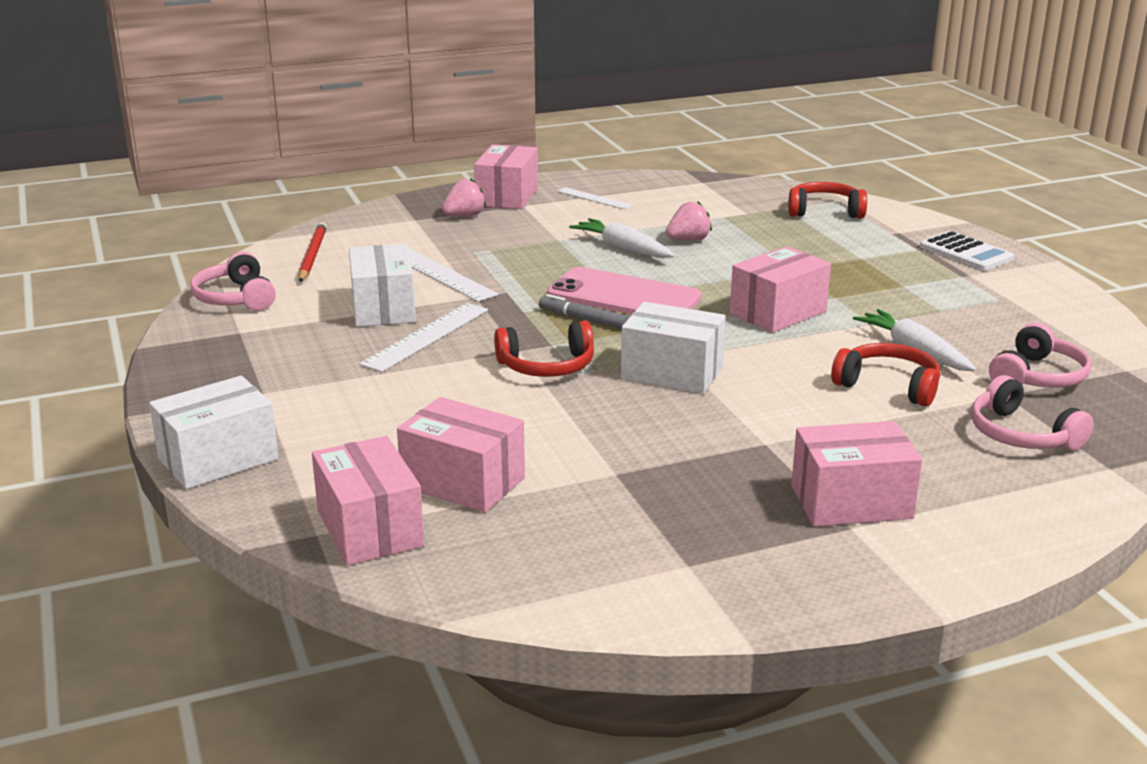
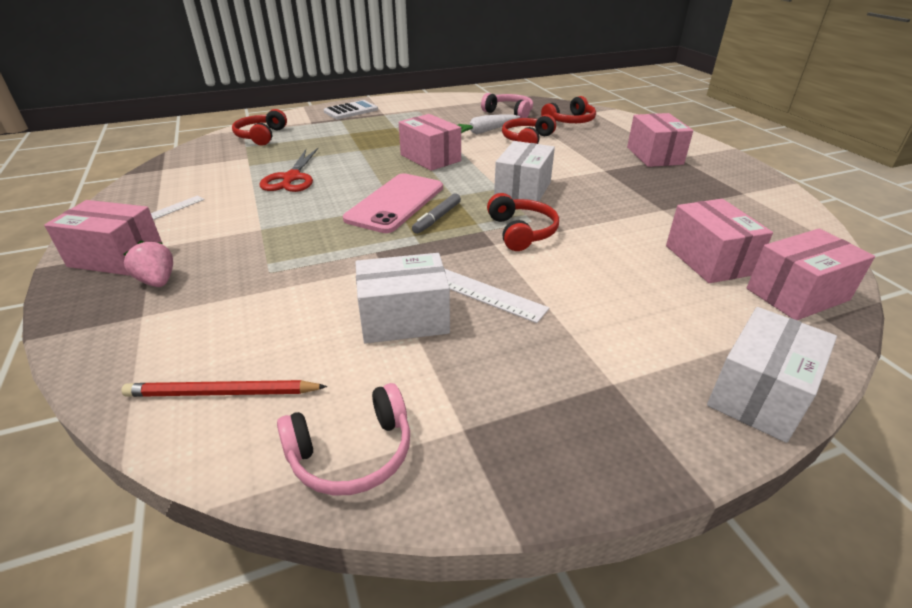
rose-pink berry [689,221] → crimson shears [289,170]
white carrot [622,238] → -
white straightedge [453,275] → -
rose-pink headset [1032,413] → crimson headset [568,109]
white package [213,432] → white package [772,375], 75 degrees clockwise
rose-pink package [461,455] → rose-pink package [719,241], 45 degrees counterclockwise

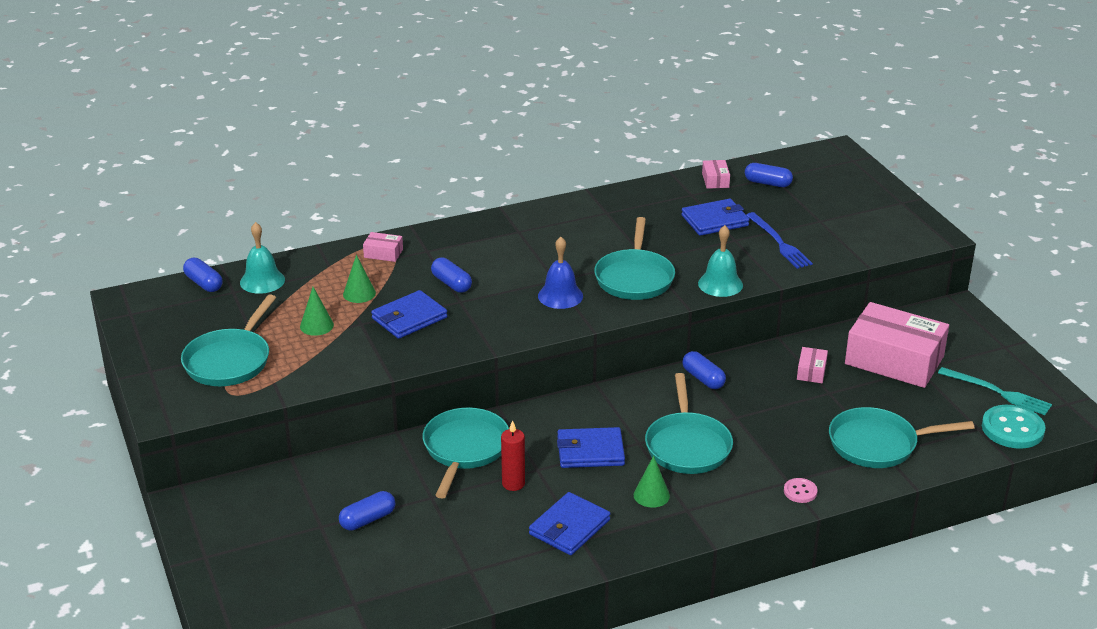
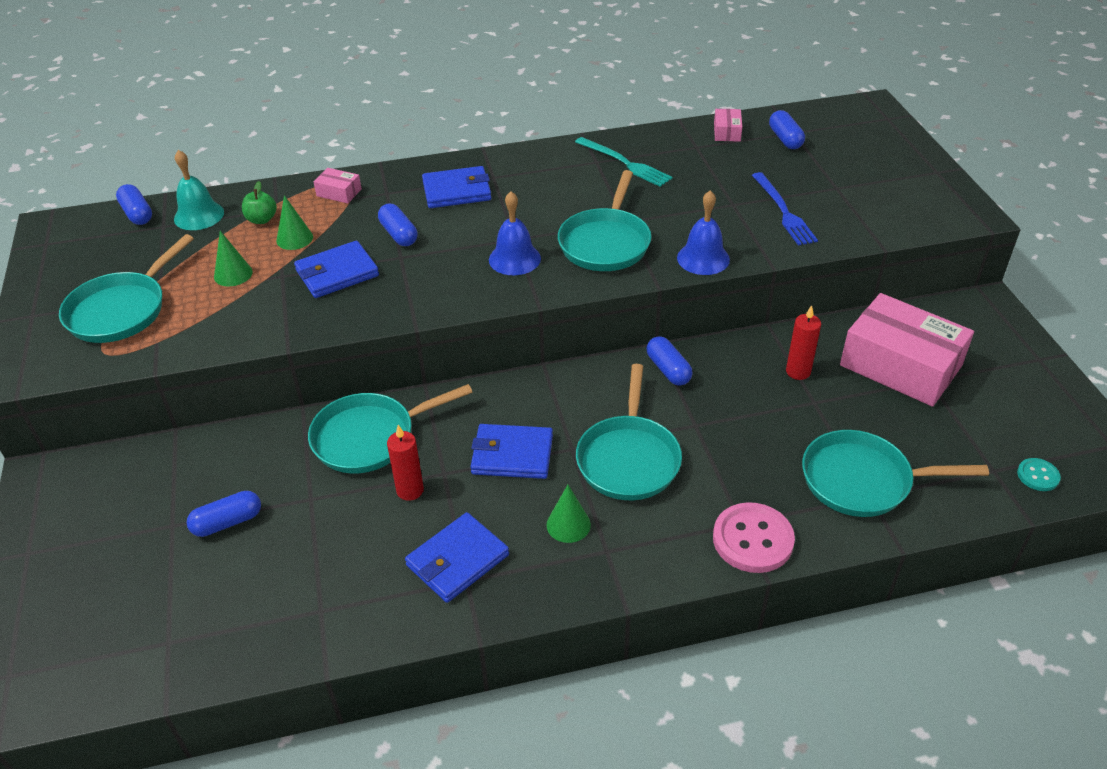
blue pill [769,175] → blue pill [787,129], 45 degrees clockwise
blue card wallet [715,217] → blue card wallet [456,187], relocated
aqua hand bell [720,261] → blue hand bell [703,232]
rose-pink package [812,365] → crimson pillar candle [803,342]
aqua table fork [995,391] → aqua table fork [624,162], relocated
aqua button [1013,427] → aqua button [1039,474], x0.52
aqua frying pan [466,453] → aqua frying pan [390,428], 135 degrees counterclockwise
rose-pink button [801,490] → rose-pink button [754,537], x1.93
- → emerald toy apple [259,202]

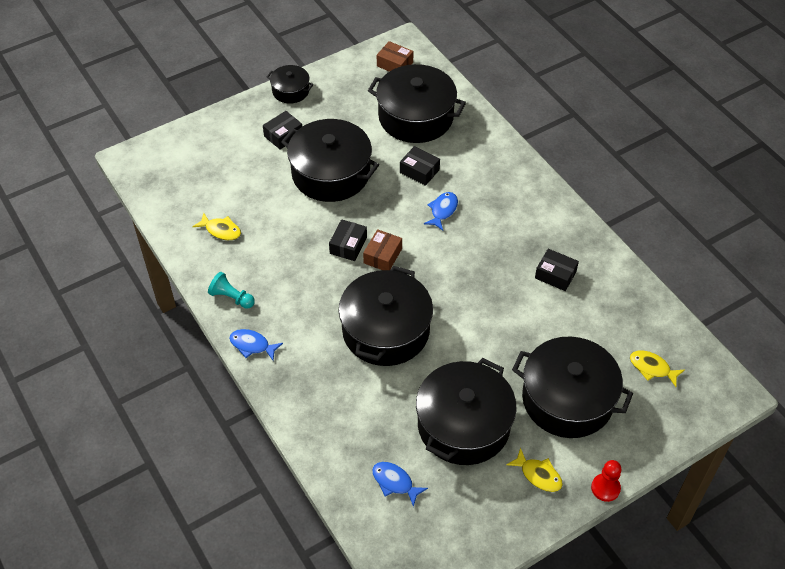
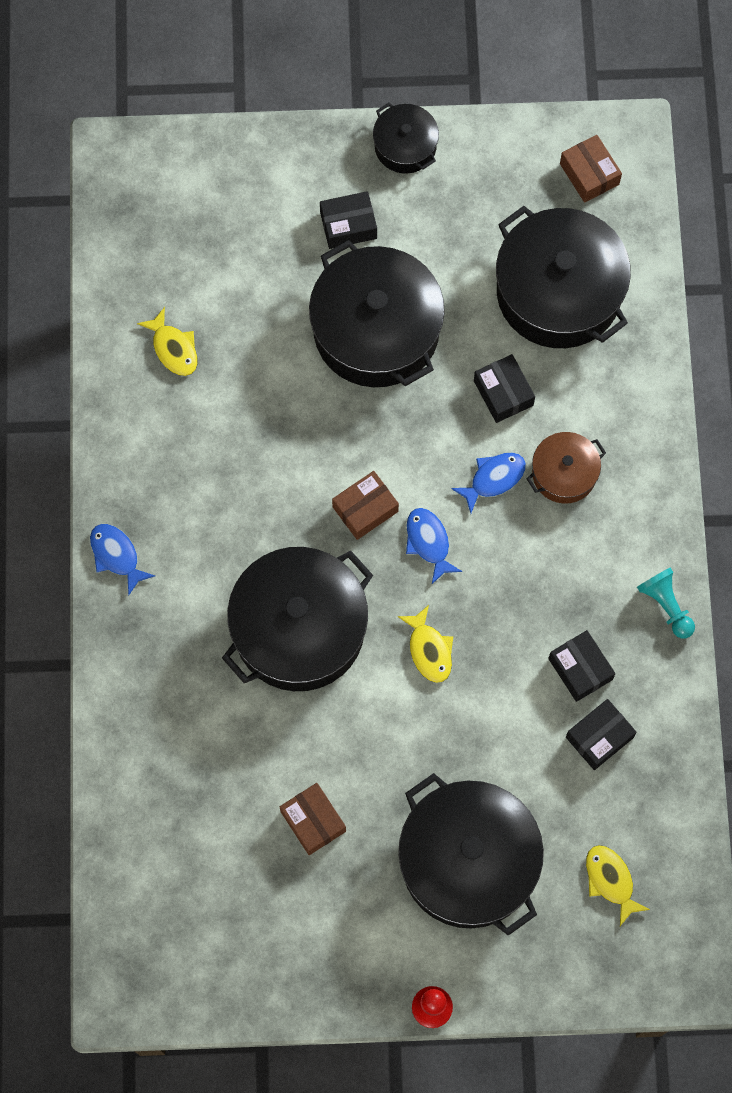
ebony package [348,240] → ebony package [601,734], relocated
aqua chess pawn [231,290] → aqua chess pawn [666,603], relocated
ebony pot [466,411] → dark brown package [313,819]
golden fish figure [534,469] → golden fish figure [425,644], relocated
blue fish figure [400,484] → blue fish figure [434,546], relocated
- → dark brown pot [566,468]

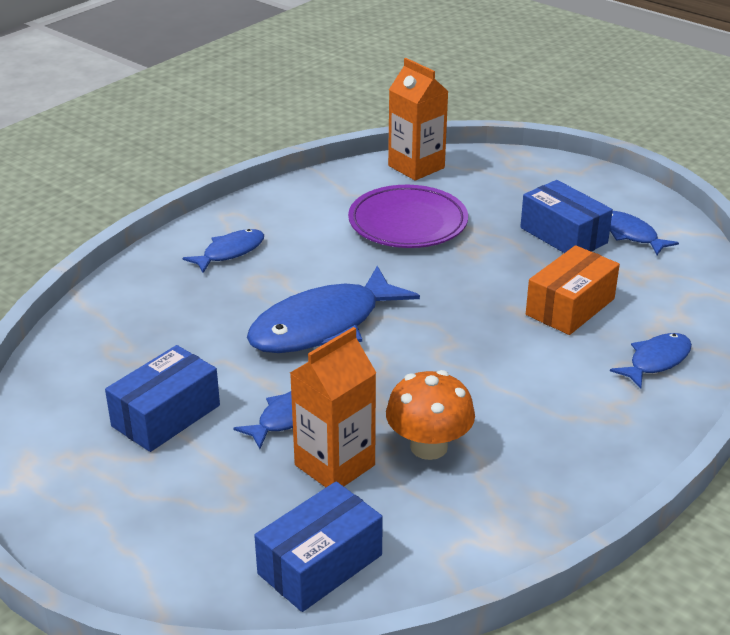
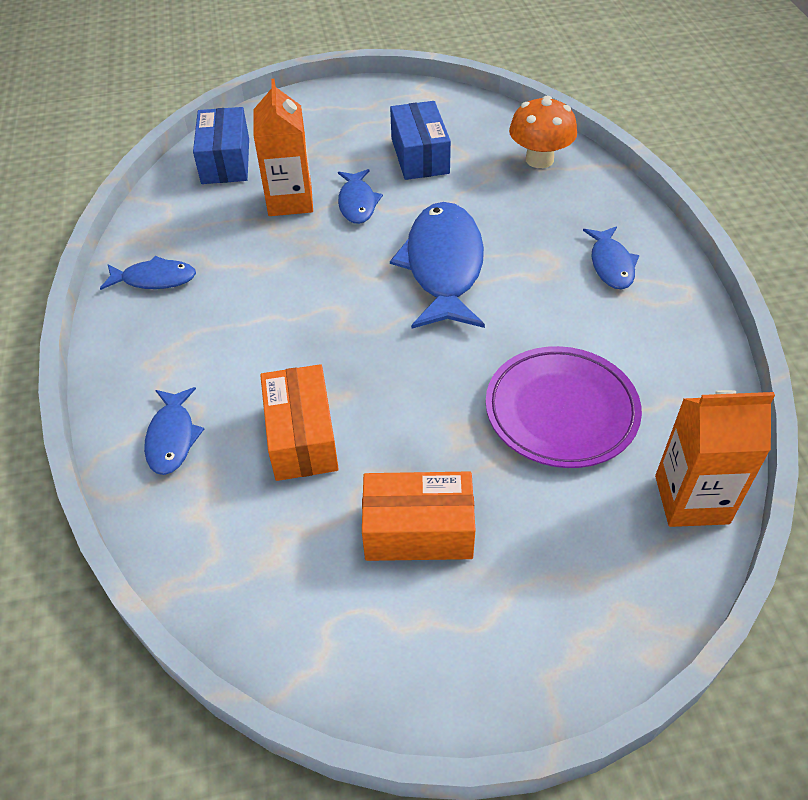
blue package [566,216] → orange package [418,516]
blue fish figure [644,233] → blue fish figure [148,273], relocated
orange toadstool [430,415] → orange toadstool [543,132], relocated

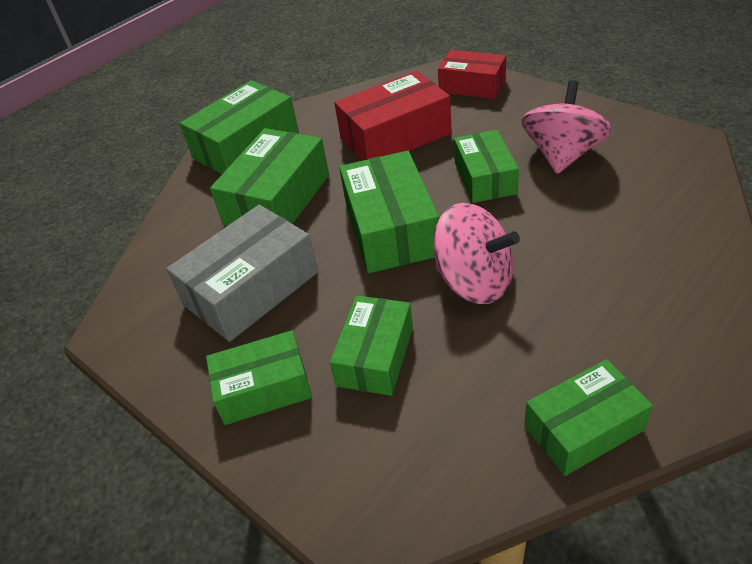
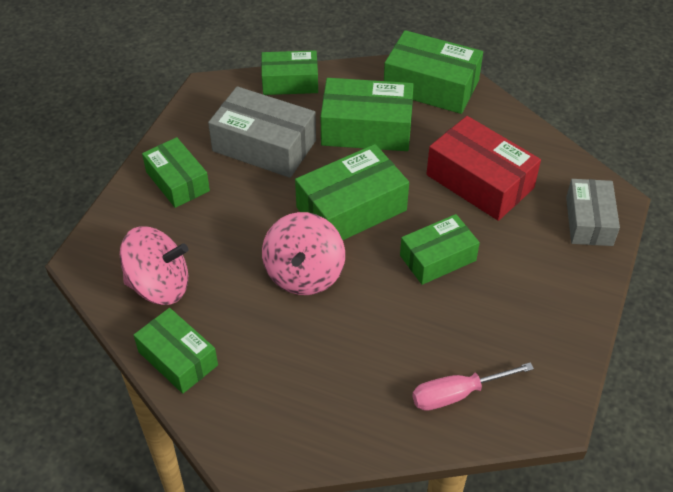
crimson package [472,74] → grey package [593,212]
rose-pink whirligig [566,127] → rose-pink whirligig [154,265], relocated
emerald package [371,346] → emerald package [289,72], relocated
- → rose-pink hand screwdriver [473,386]

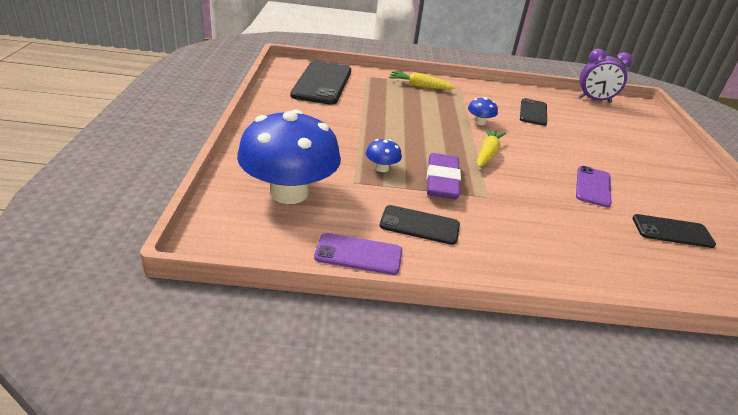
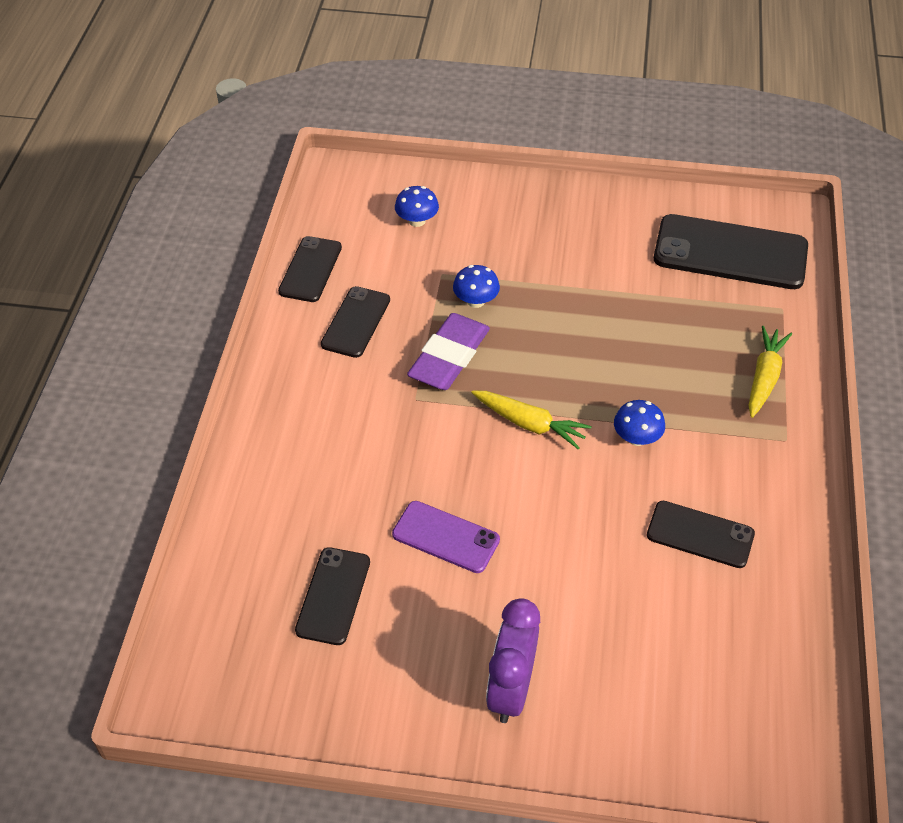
violet bedside clock [605,76] → violet bedside clock [513,660], relocated
blue toadstool [289,157] → blue toadstool [417,206], x0.41
violet pencil eraser [444,176] → violet pencil eraser [448,351], 75 degrees counterclockwise
violet mobile phone [358,254] → ebony mobile phone [310,269]

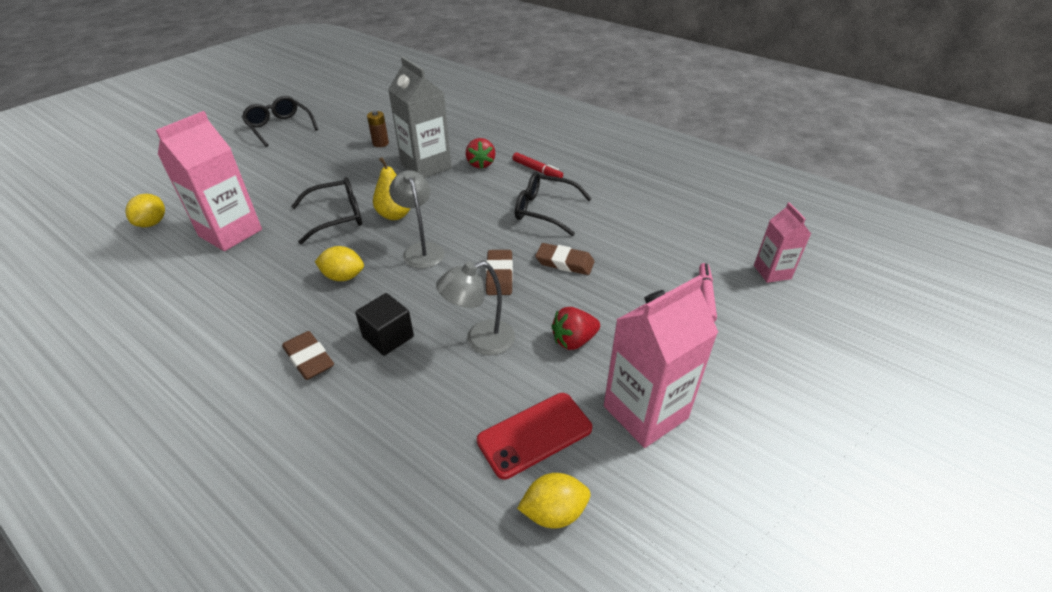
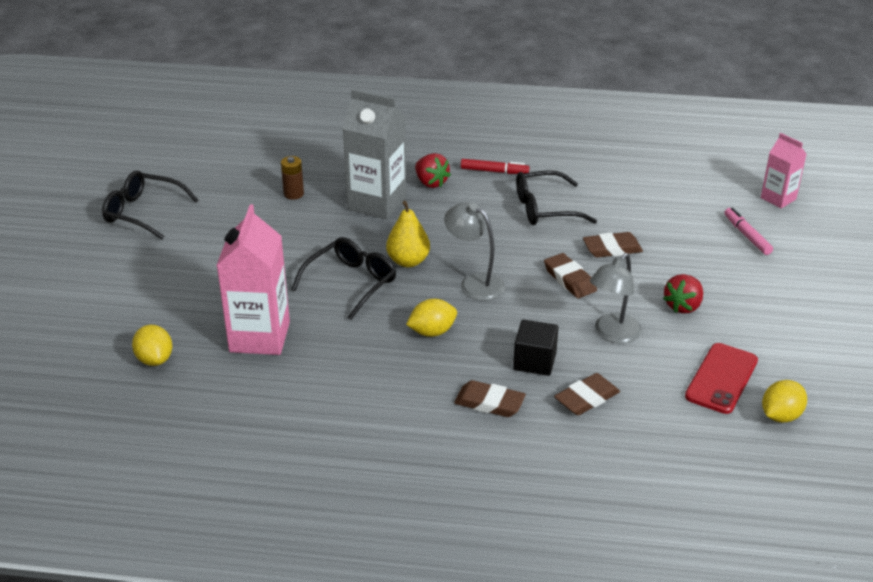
rose-pink carton [661,361] → -
- → dark brown pencil eraser [587,394]

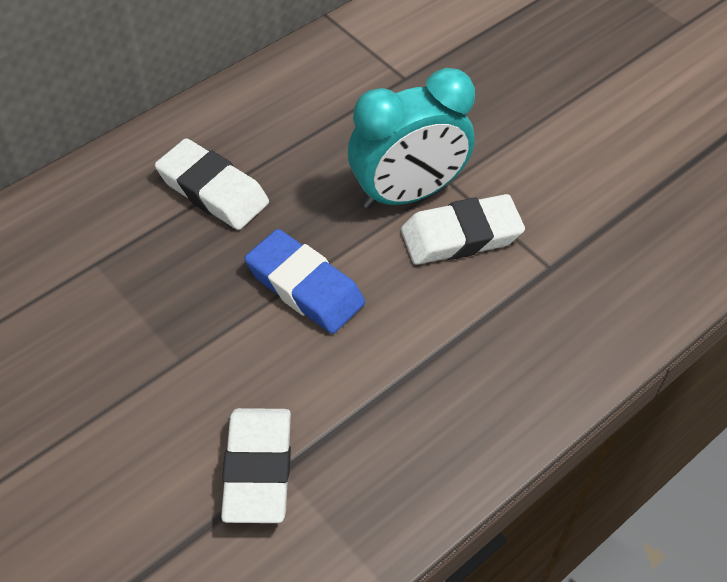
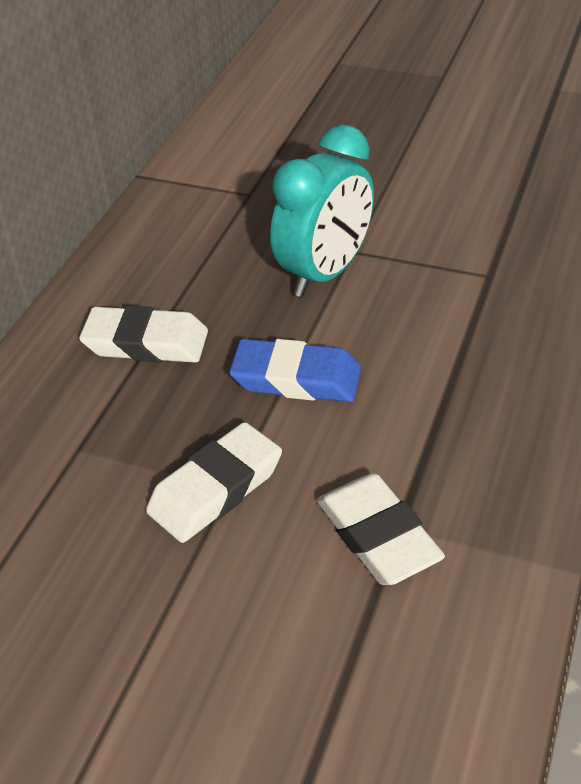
white pencil eraser [463,229] → white pencil eraser [214,482], relocated

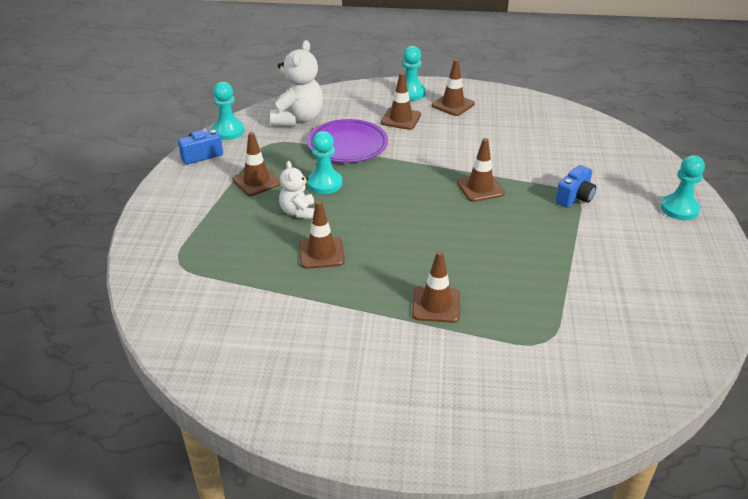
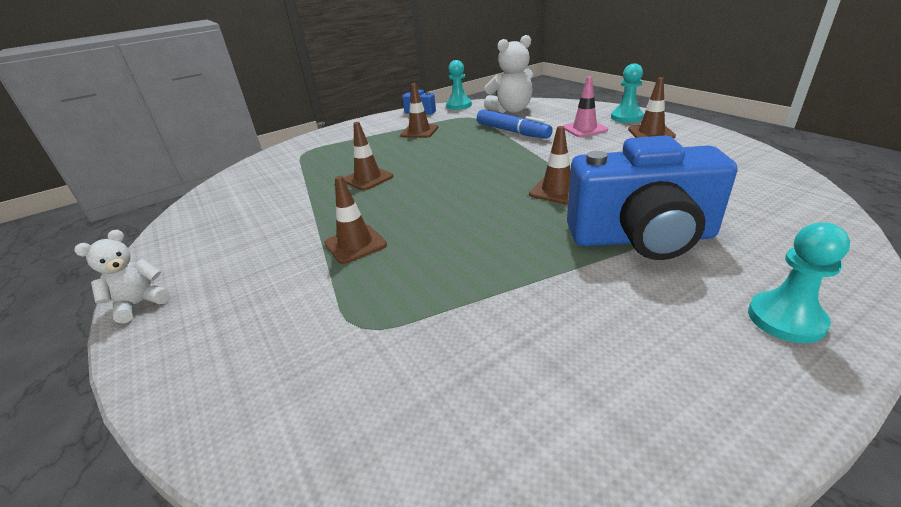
dark brown road cone [401,101] → rose-pink road cone [585,106]
violet dinner plate [347,141] → blue marker pen [515,124]
aqua chess pawn [324,162] → -
white stuffed bear [297,190] → white stuffed bear [122,276], relocated
blue photo camera [575,186] → blue photo camera [652,197], x2.29

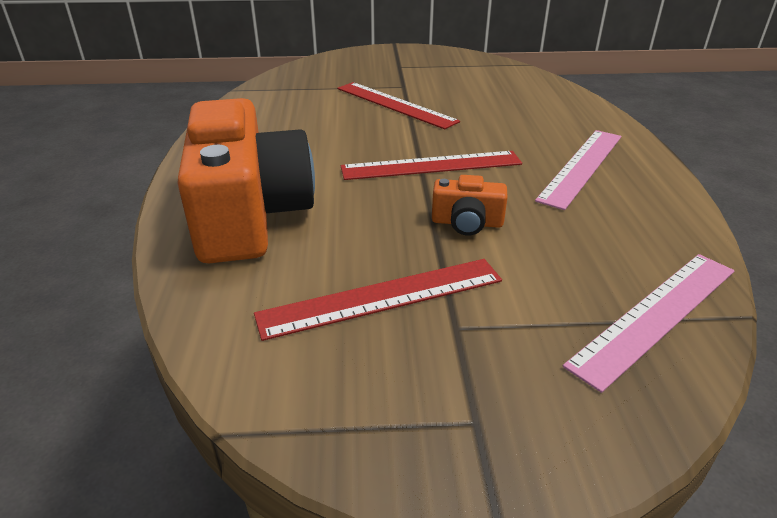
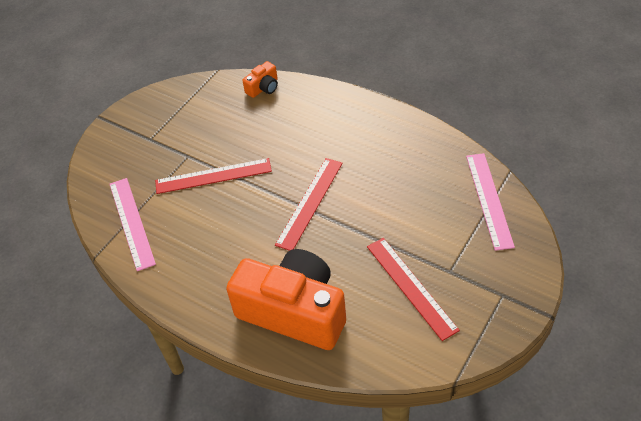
rose-pink straightedge [578,170] → rose-pink straightedge [133,224], relocated
orange photo camera [470,205] → orange photo camera [260,79], relocated
crimson straightedge [378,300] → crimson straightedge [413,289], 45 degrees counterclockwise

